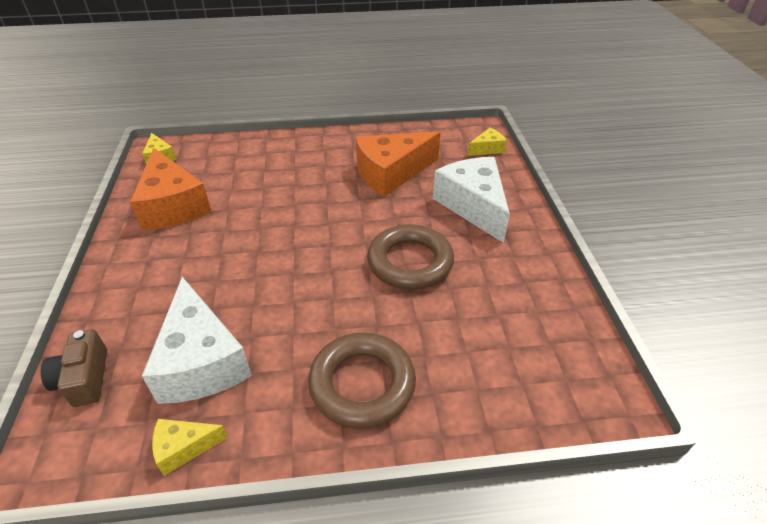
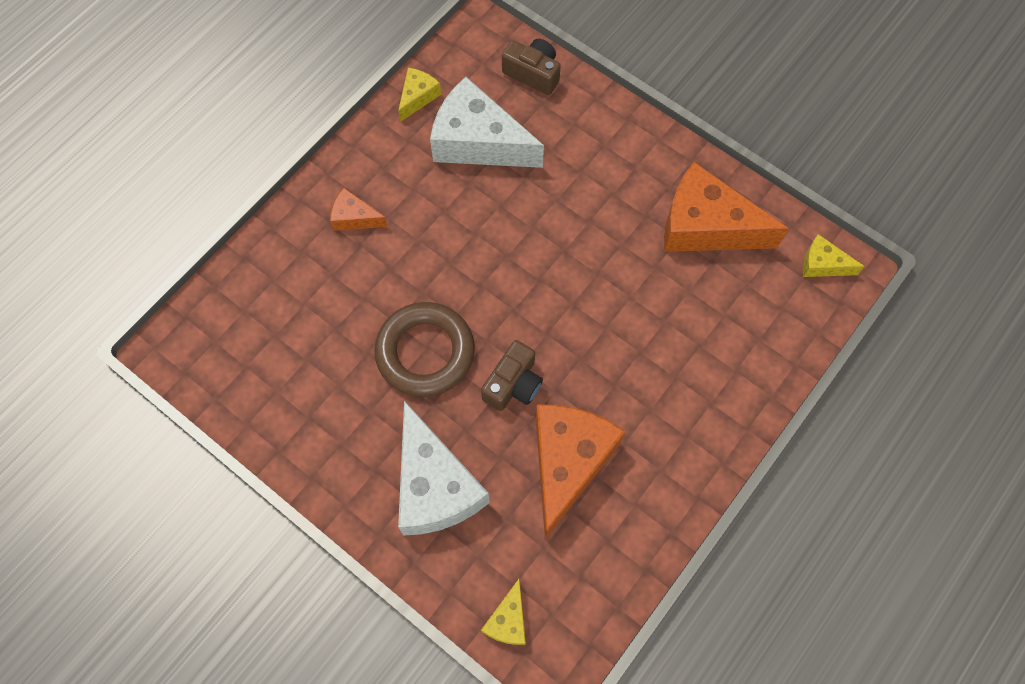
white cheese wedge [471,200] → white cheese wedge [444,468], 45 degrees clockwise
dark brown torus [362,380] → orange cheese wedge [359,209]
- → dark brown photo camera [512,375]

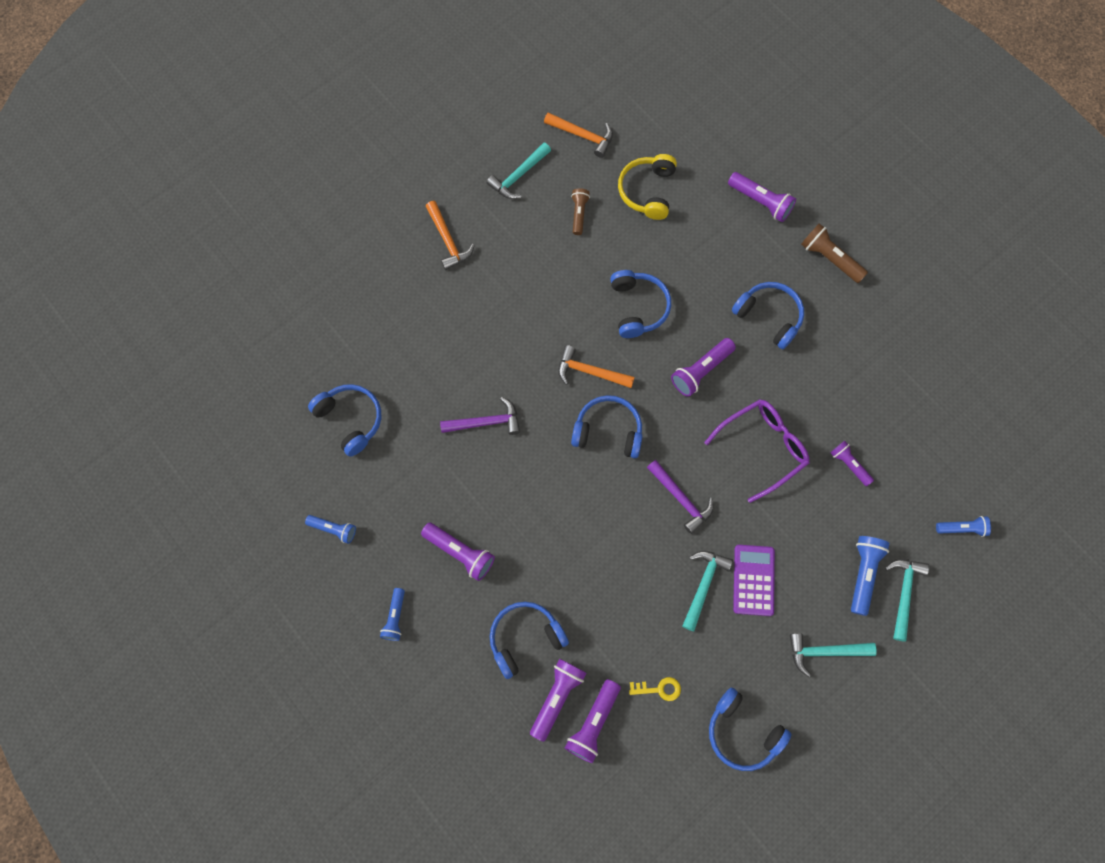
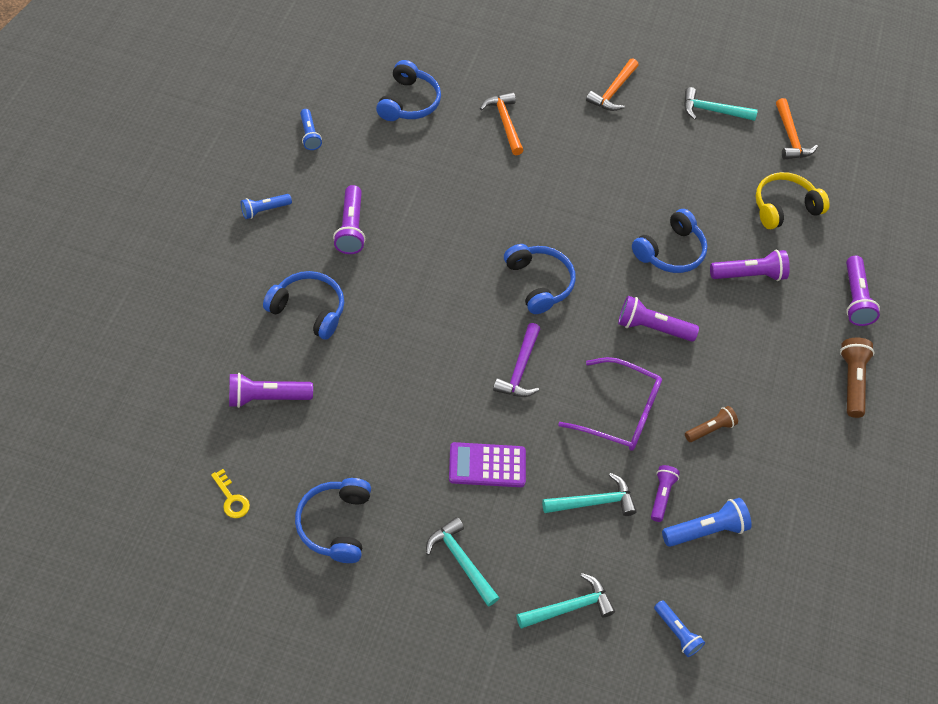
dark brown torch [580,211] → dark brown torch [711,424], relocated
blue headset [768,315] → -
orange claw hammer [596,366] → orange claw hammer [502,123], relocated
violet claw hammer [480,416] → -
blue torch [870,576] → blue torch [707,522], relocated
violet calculator [754,580] → violet calculator [487,464], 150 degrees counterclockwise
aqua claw hammer [707,591] → aqua claw hammer [589,494], relocated
violet torch [558,700] → violet torch [750,265], relocated
golden key [655,689] → golden key [230,493], relocated

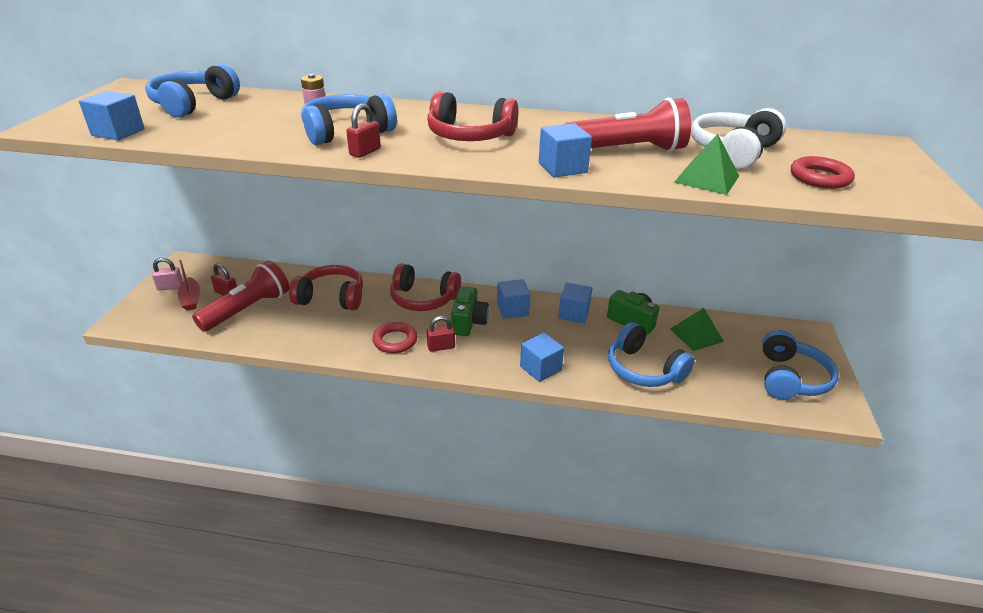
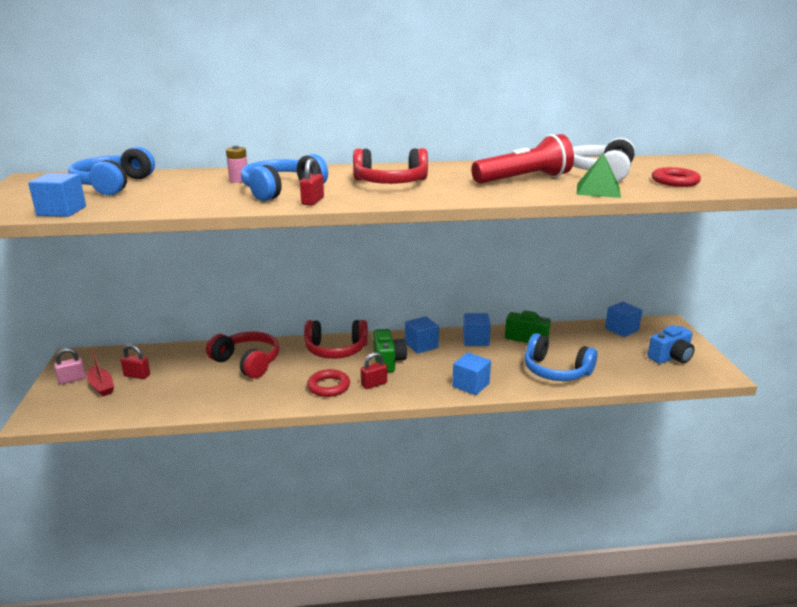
blue solid cube [565,150] → blue solid cube [623,319], relocated
crimson torch [240,296] → -
crimson headset [326,287] → crimson headset [242,355], 45 degrees clockwise
emerald solid pyramid [697,329] → -
blue headset [800,365] → blue photo camera [671,344]

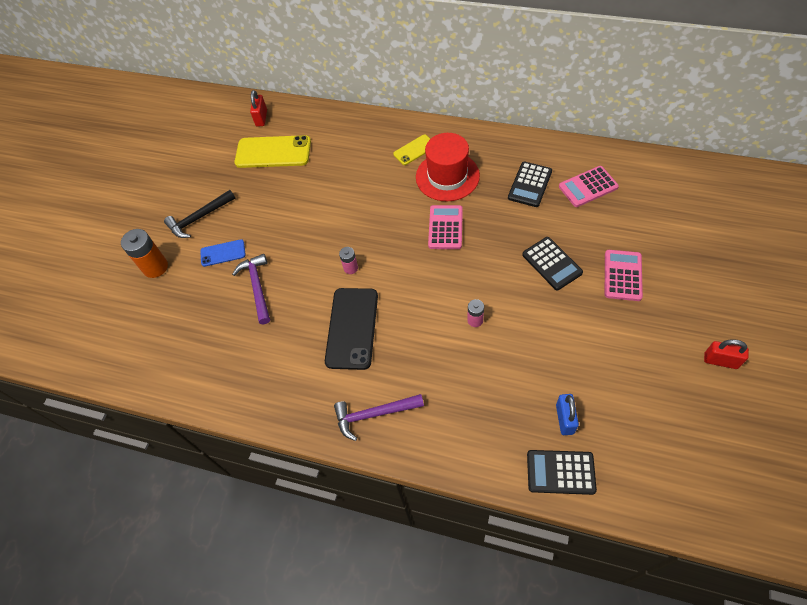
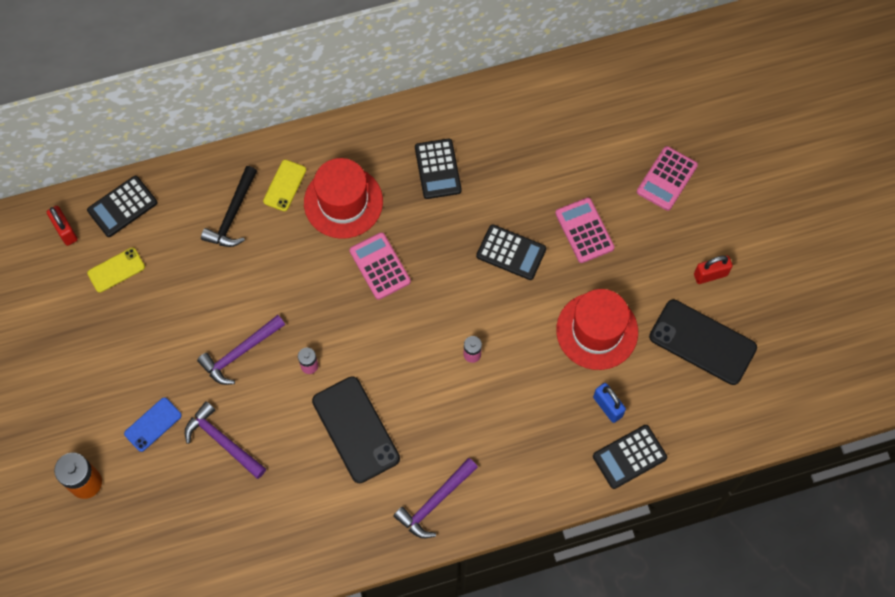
golden mobile phone [272,151] → golden mobile phone [116,270], x0.54
rose-pink calculator [589,186] → rose-pink calculator [667,178], relocated
ebony claw hammer [199,214] → ebony claw hammer [229,206], relocated
- → ebony calculator [122,206]
- → crimson top hat [597,329]
- → ebony mobile phone [703,342]
- → violet claw hammer [241,350]

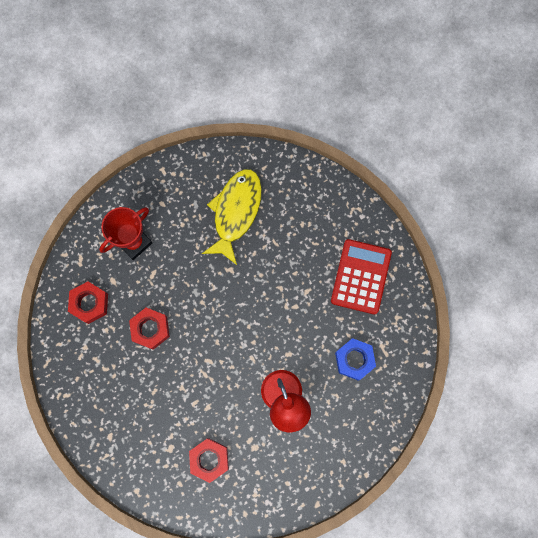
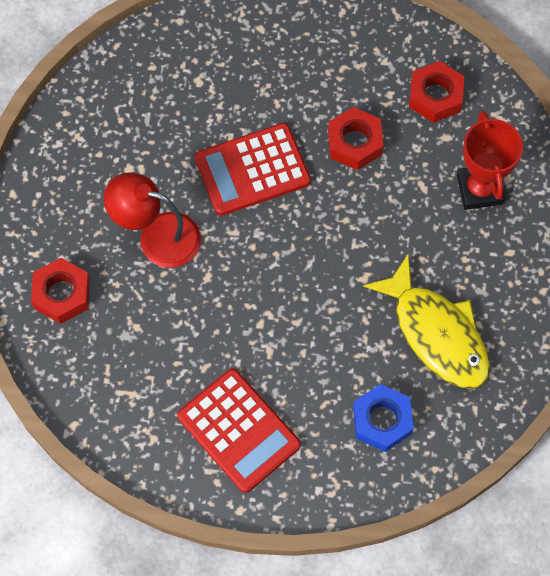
blue hex nut [355,359] → blue hex nut [383,418], relocated
crimson hex nut [209,460] → crimson hex nut [60,291], relocated
- → crimson calculator [253,169]

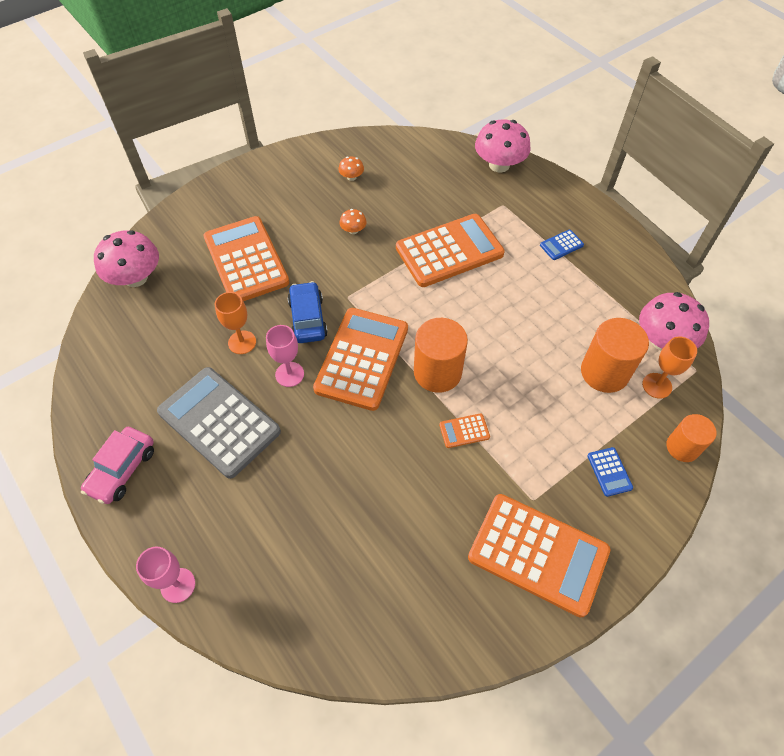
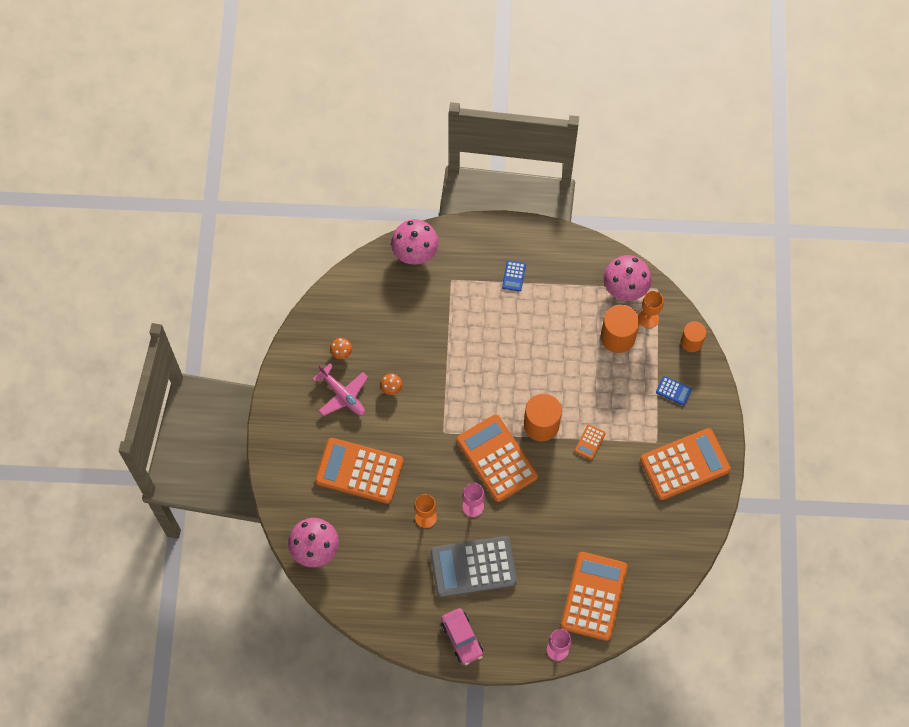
orange calculator [450,250] → orange calculator [594,596], relocated
blue toy car [308,312] → -
- → rose-pink plane [340,389]

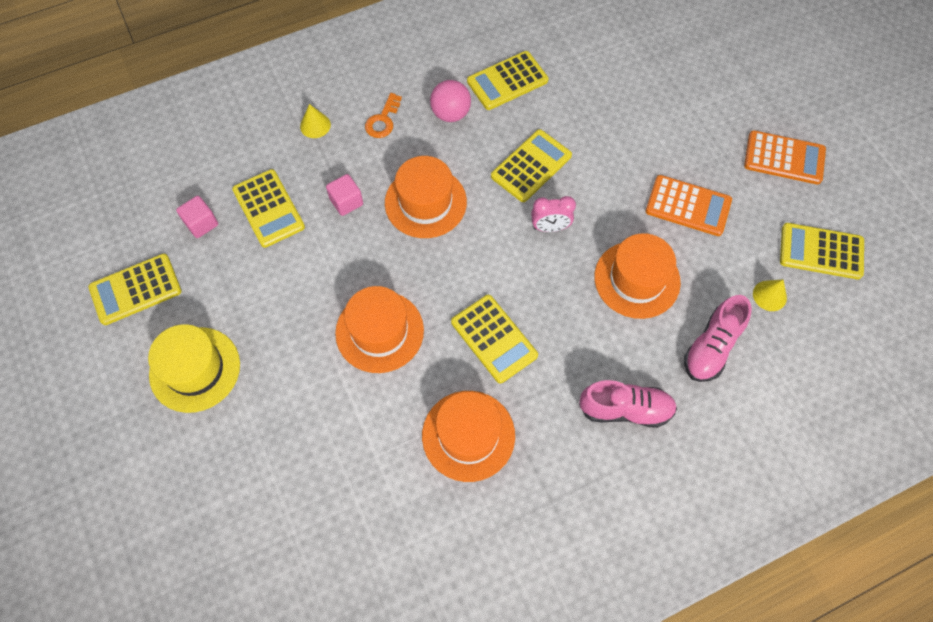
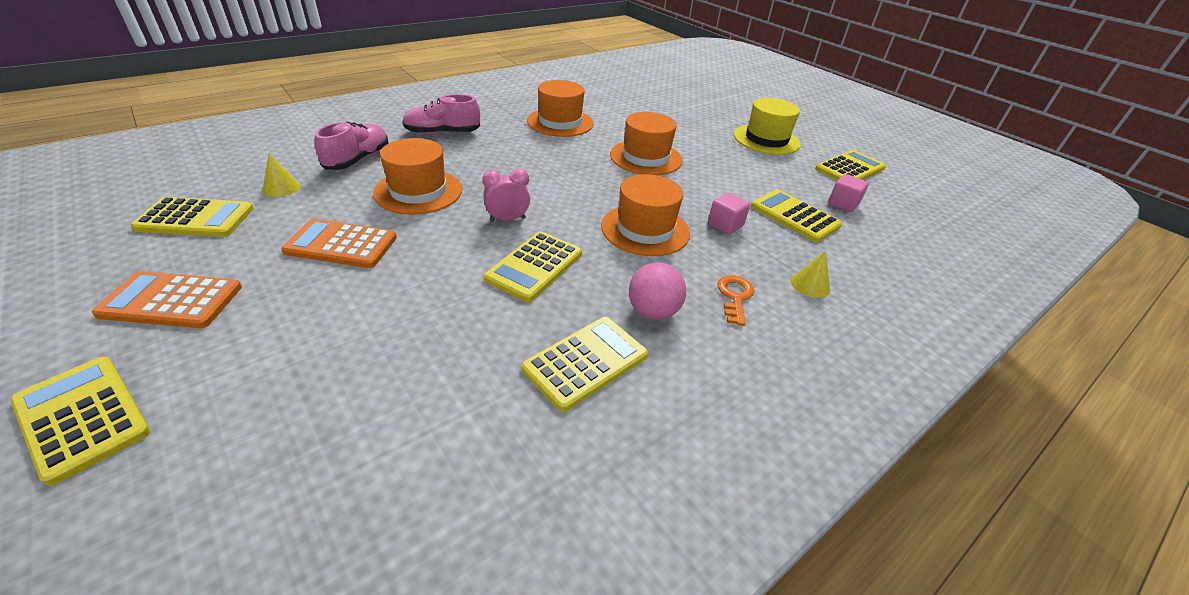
golden calculator [494,339] → golden calculator [80,421], relocated

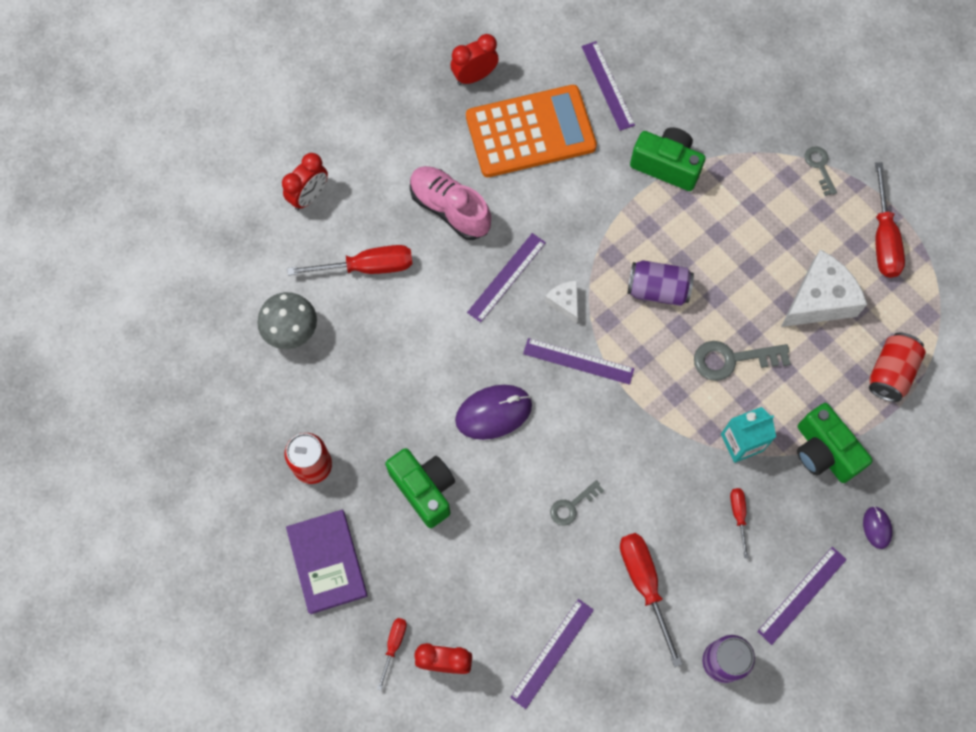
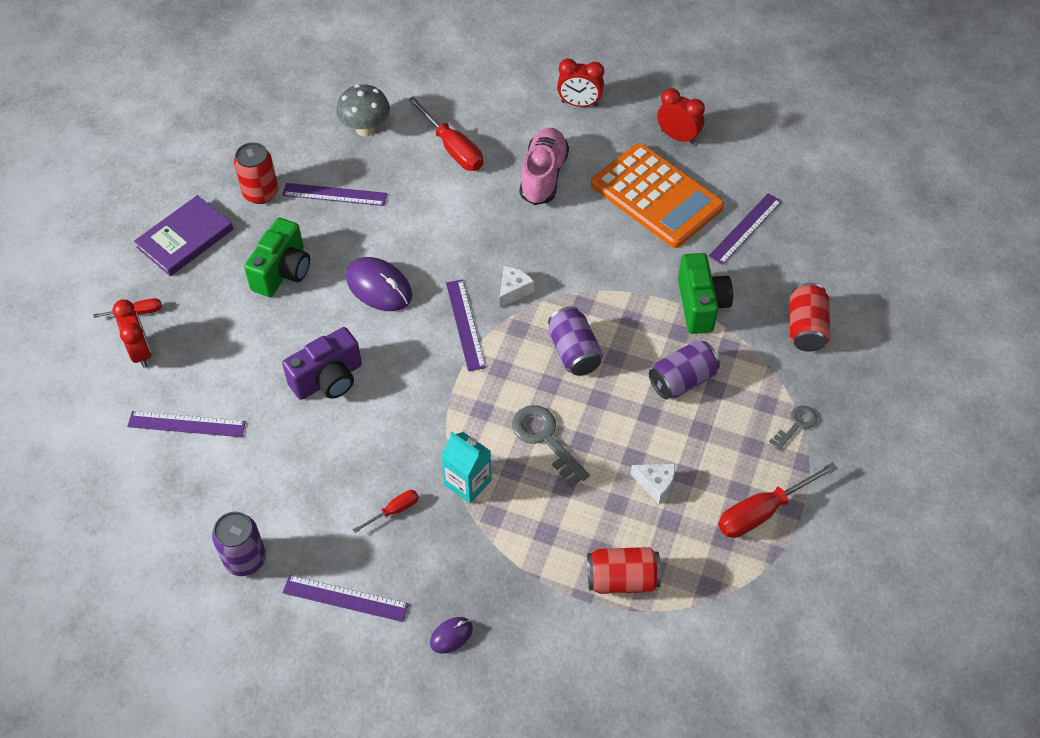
crimson bedside clock [305,181] → crimson bedside clock [580,82], relocated
violet straightedge [506,277] → violet straightedge [334,194], relocated
white cheese wedge [824,288] → white cheese wedge [653,484], x0.50
emerald photo camera [835,443] → -
grey key [577,503] → violet photo camera [322,363]
crimson hand screwdriver [651,600] → -
- → crimson soda can [809,317]
- → violet soda can [684,369]

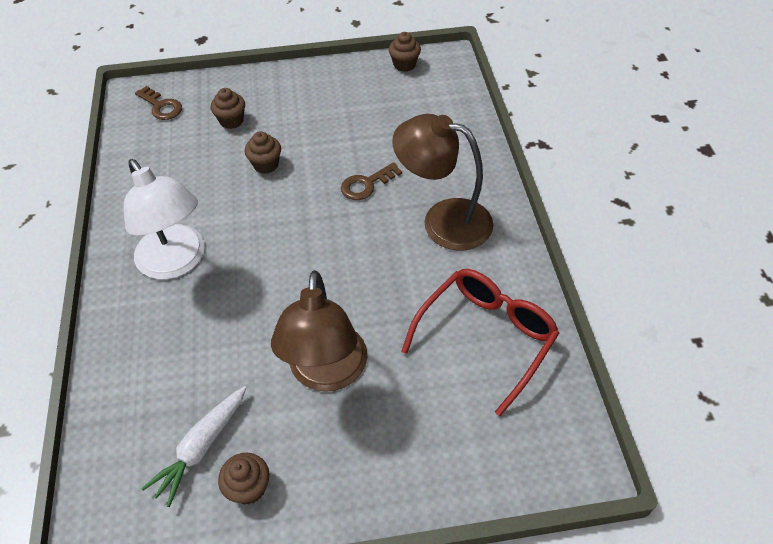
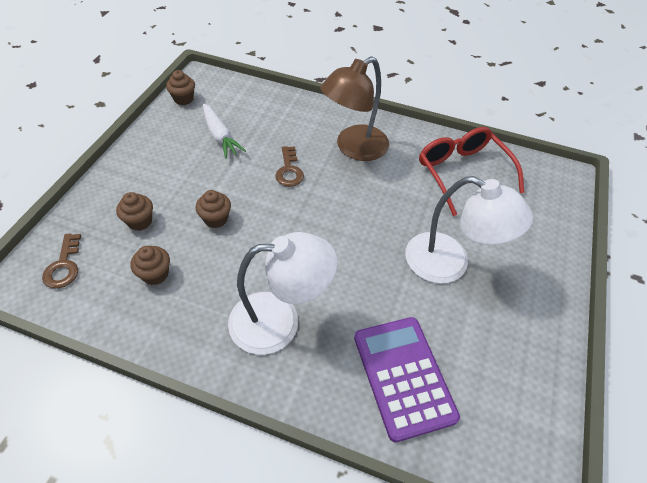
dark brown key [158,103] → dark brown key [61,261], 105 degrees clockwise
dark brown desk lamp [319,331] → white desk lamp [469,230]
white carrot [193,446] → white carrot [224,131], relocated
dark brown muffin [243,479] → dark brown muffin [150,265], relocated
- → violet calculator [407,379]

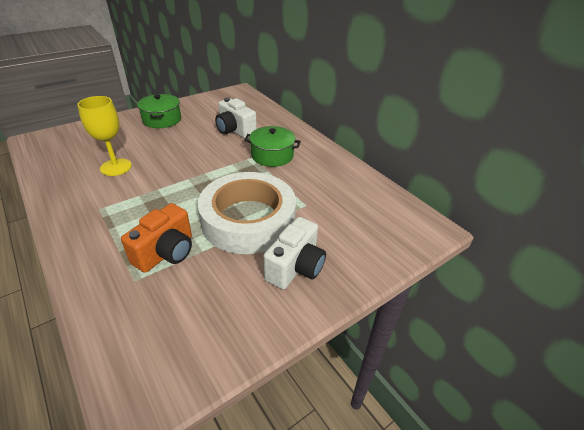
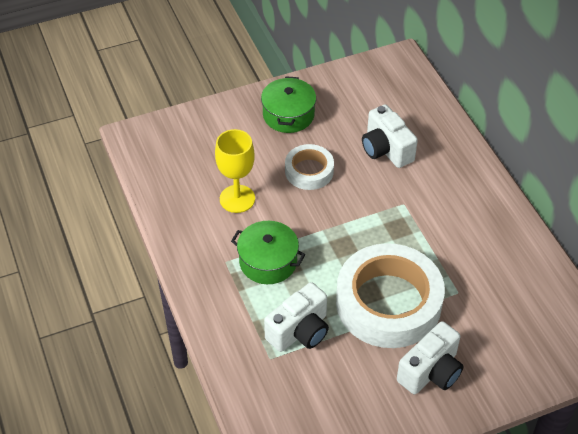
emerald pot [272,146] → emerald pot [268,252], relocated
orange photo camera [156,238] → white photo camera [296,317]
- → white roll of tape [309,167]

